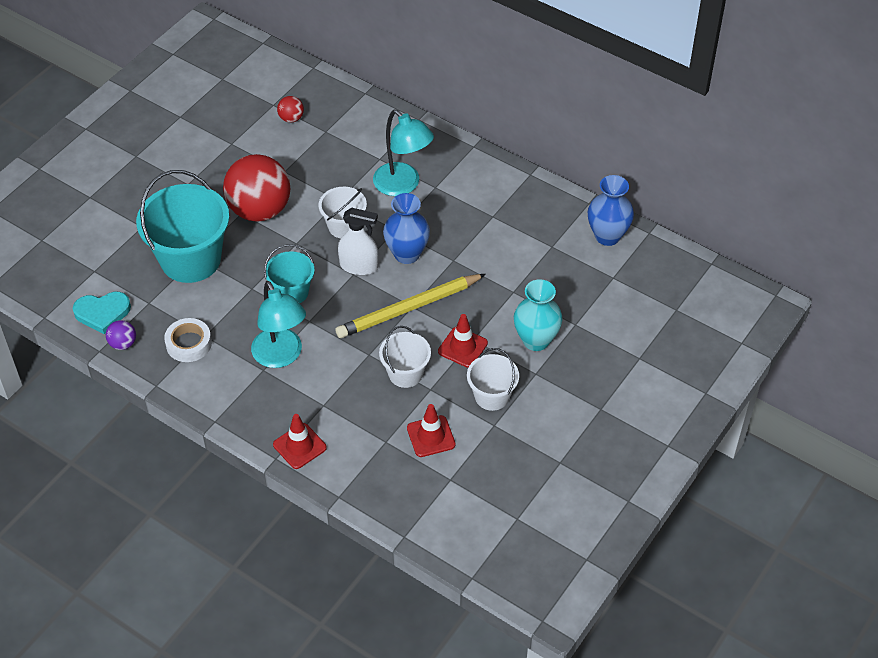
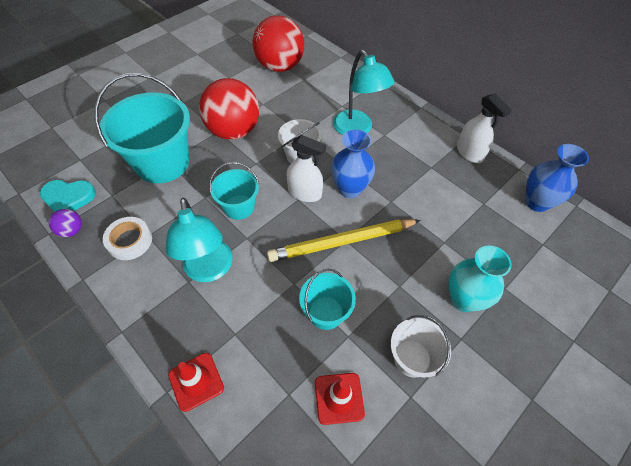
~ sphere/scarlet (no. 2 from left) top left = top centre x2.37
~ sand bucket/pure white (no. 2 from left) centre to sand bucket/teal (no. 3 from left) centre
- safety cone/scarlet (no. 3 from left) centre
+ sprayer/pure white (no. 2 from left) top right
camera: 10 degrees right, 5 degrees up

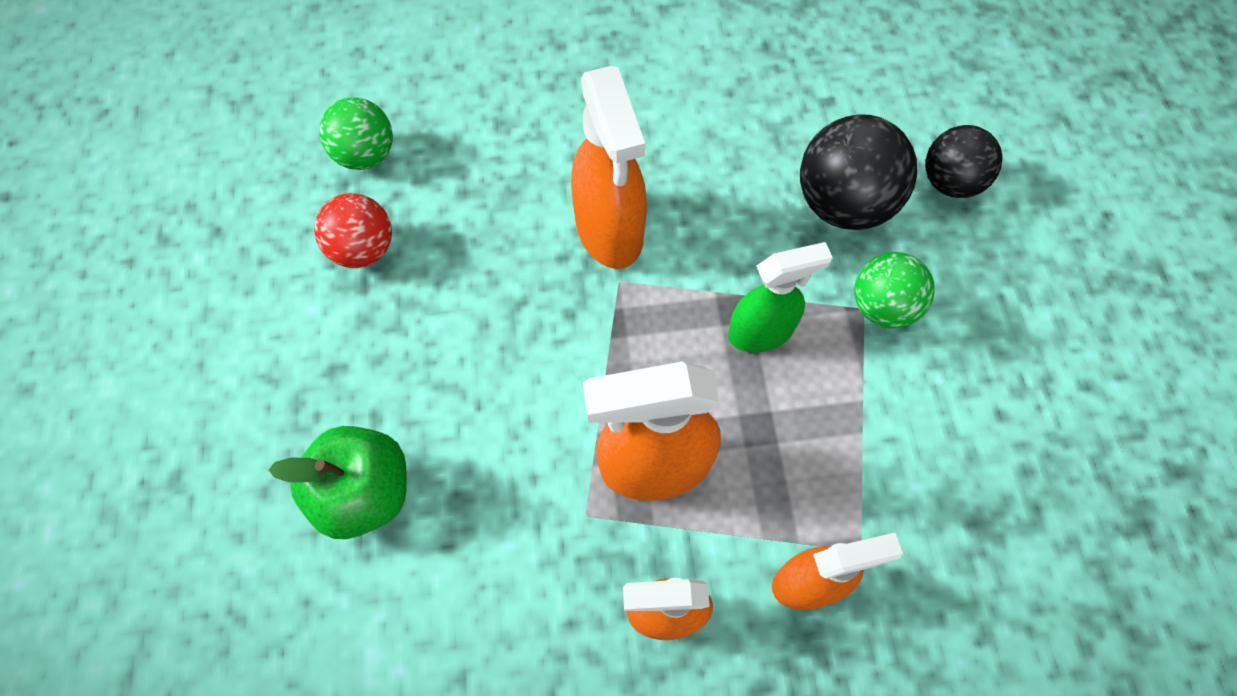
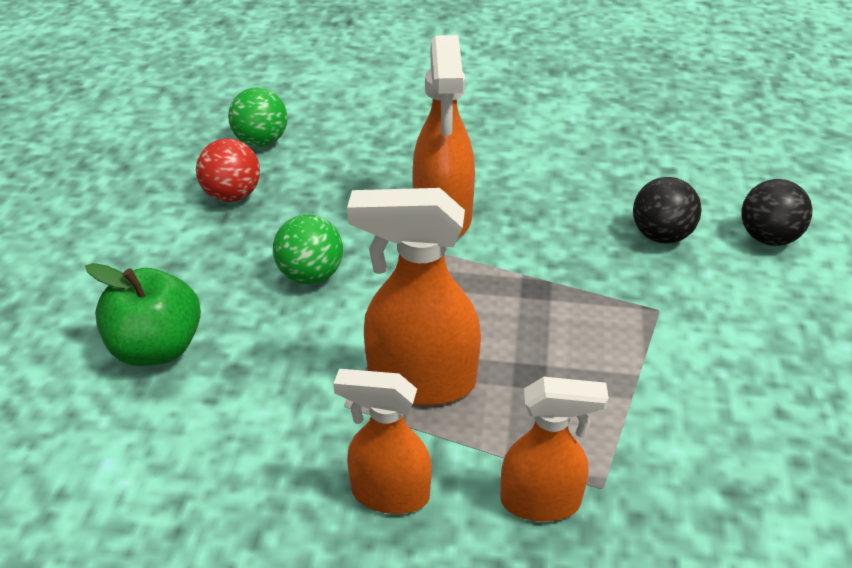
- sprayer/leaf-green centre
~ sphere/jet-black (no. 1 from left) top right = middle right x0.65
~ sphere/leaf-green (no. 2 from left) middle right to centre
camera: 15 degrees right, 25 degrees down

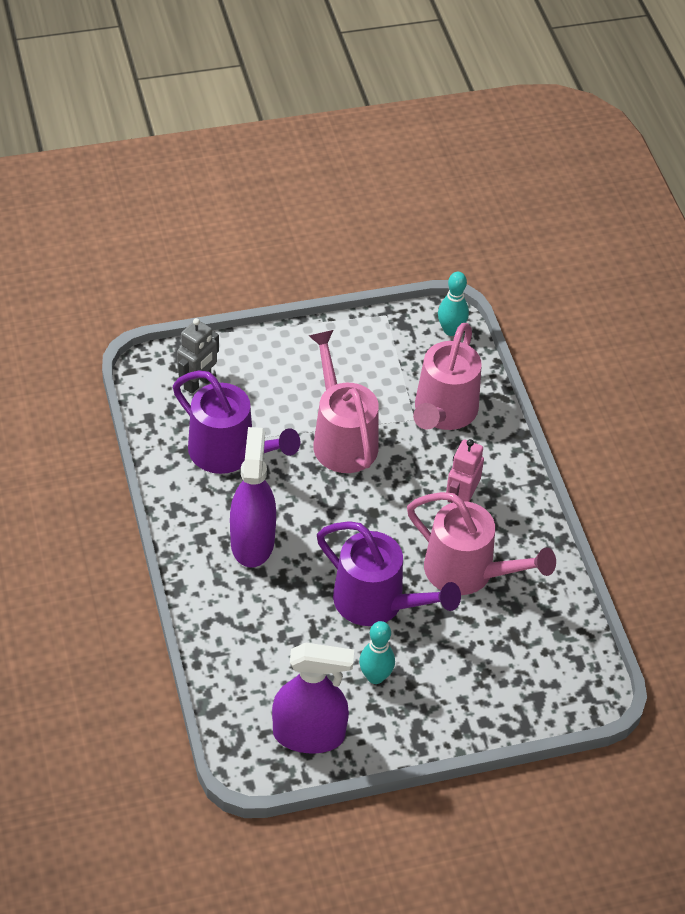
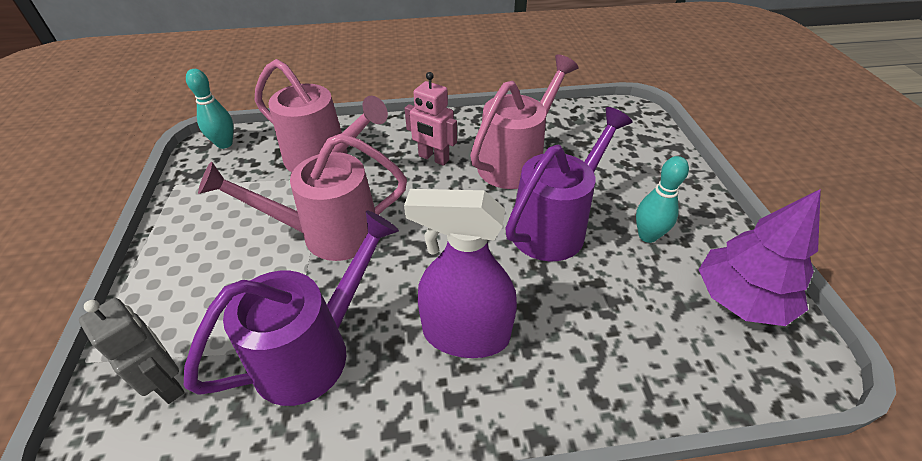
~ sprayer/violet (no. 2 from left) bottom centre to tree/violet middle right
camera: 80 degrees left, 5 degrees down

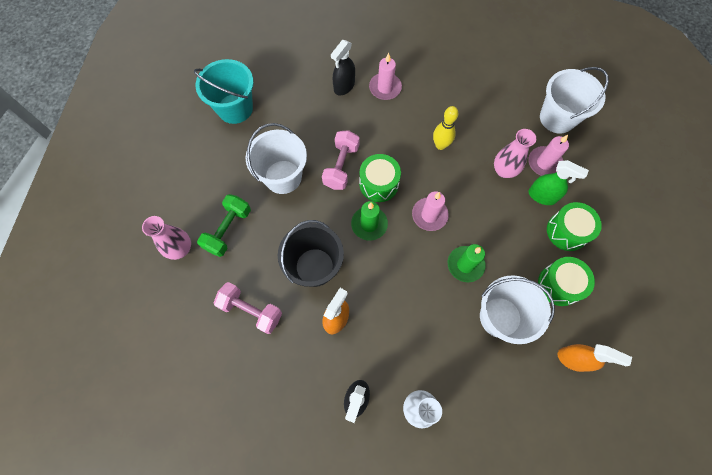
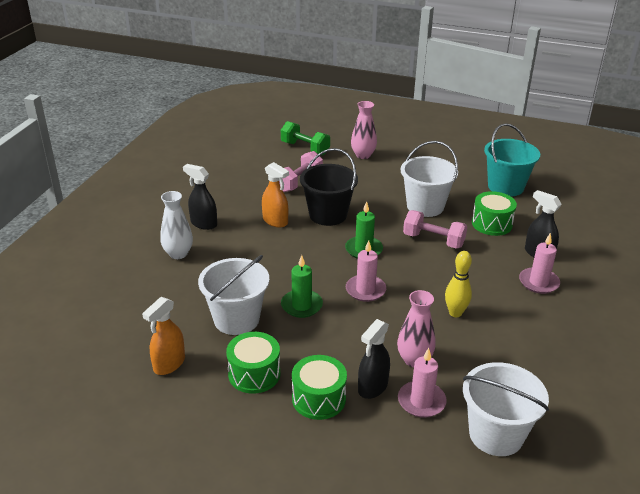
~ dumbbell/leaf-green middle left to top centre
~ snare drum/leaf-green (no. 1 from left in the first image) centre to snare drum/leaf-green (no. 3 from left) middle right
~ sprayer/leaf-green middle right to sprayer/jet-black (no. 2 from left) bottom centre
camera: 100 degrees right, 35 degrees down

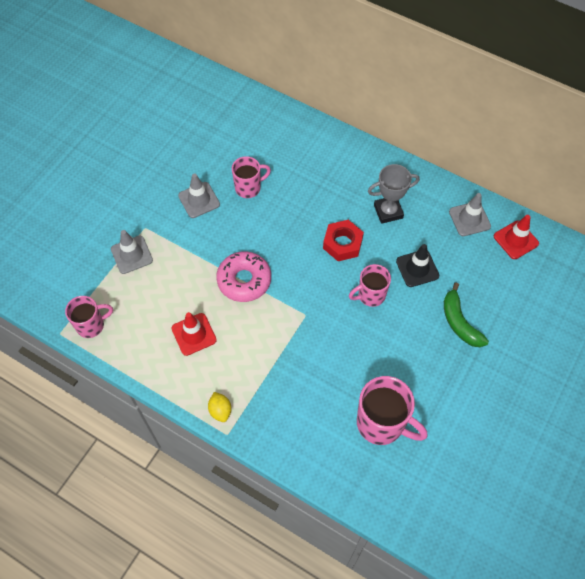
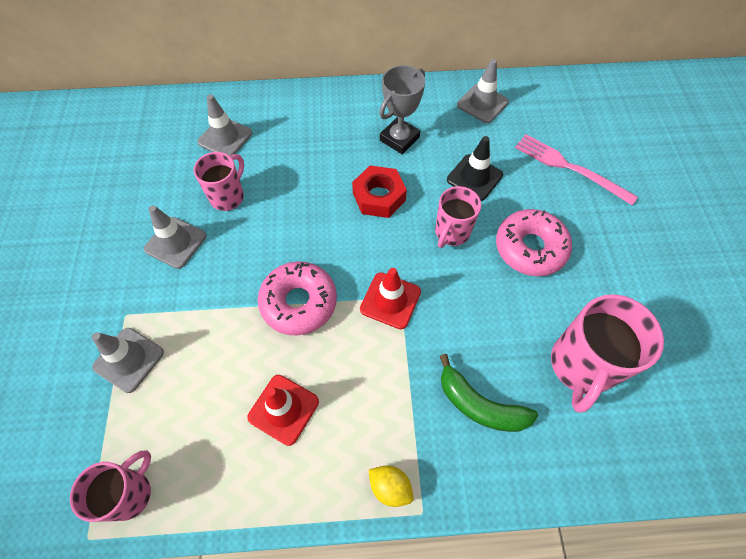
~ coffee mug/pink (no. 4 from left) bottom right = middle right 120 degrees clockwise
~ banana/leaf-green middle right to bottom centre
~ safety cone/scarlet (no. 2 from left) middle right to centre
+ safety cone/ash-grey (no. 3 from left) top left
+ glazed donut/pink (no. 2 from left) middle right
+ fork/pink top right
camera: 35 degrees left, 0 degrees up

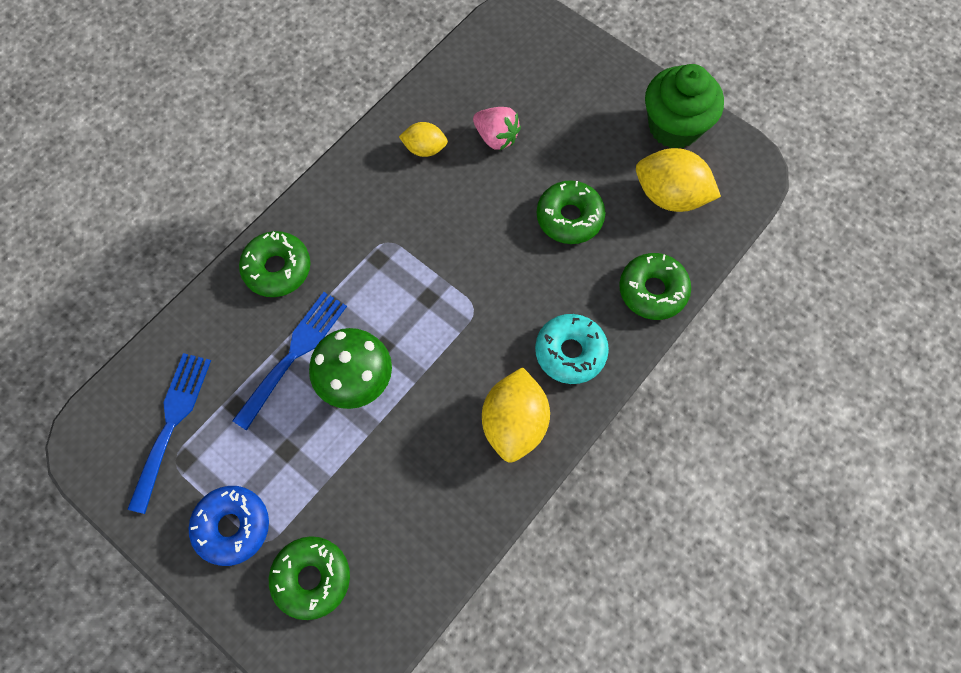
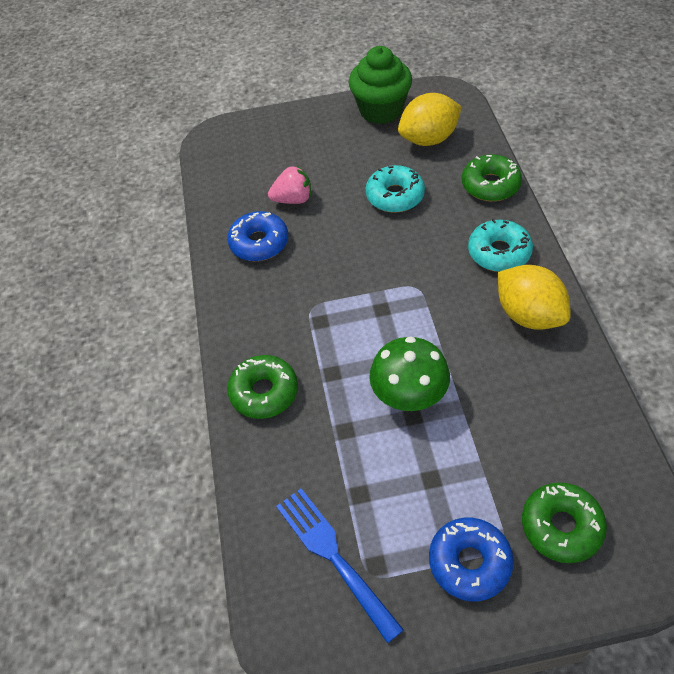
- fork/cobalt (no. 2 from left) middle left
~ citrus fruit/yellow (no. 1 from left) top centre to glazed donut/cobalt (no. 1 from left) centre
~ glazed donut/leaf-green (no. 3 from left) top centre to glazed donut/teal (no. 1 from left) top centre
camera: 45 degrees left, 15 degrees down

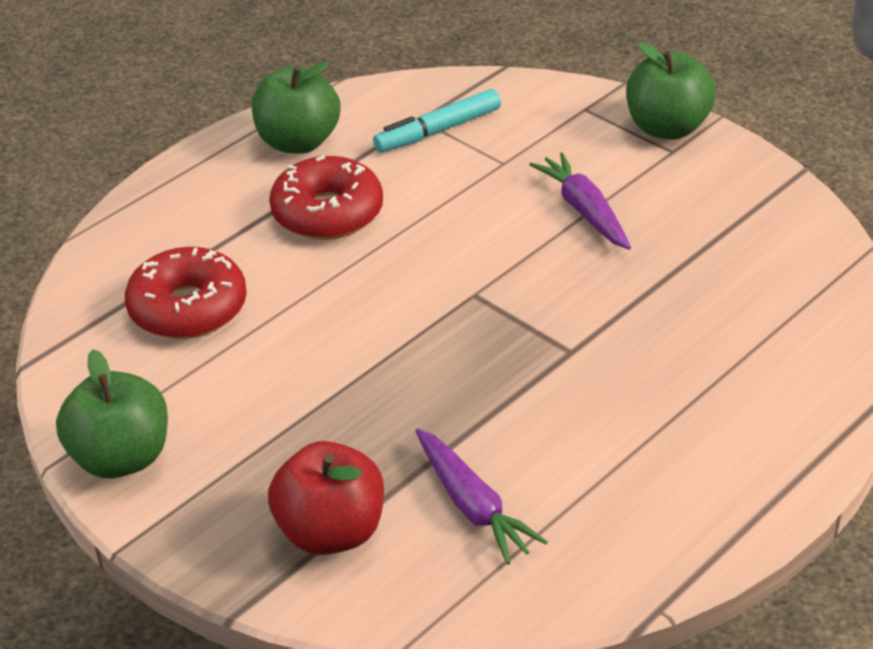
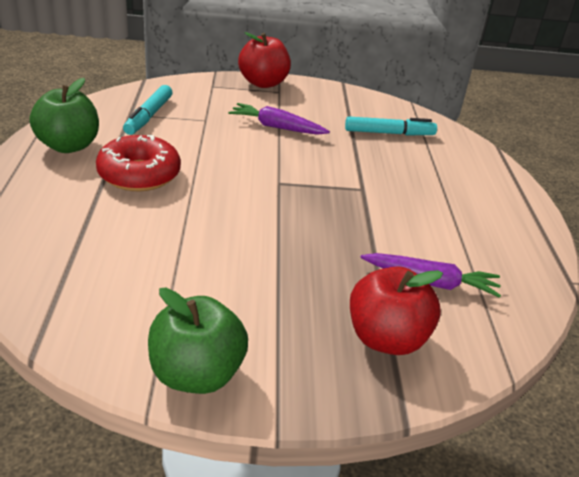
- glazed donut/scarlet (no. 1 from left) middle left
~ toy apple/leaf-green (no. 3 from left) top right to toy apple/scarlet (no. 1 from left) top centre
+ felt pen/teal (no. 2 from left) top right
camera: 50 degrees left, 5 degrees down

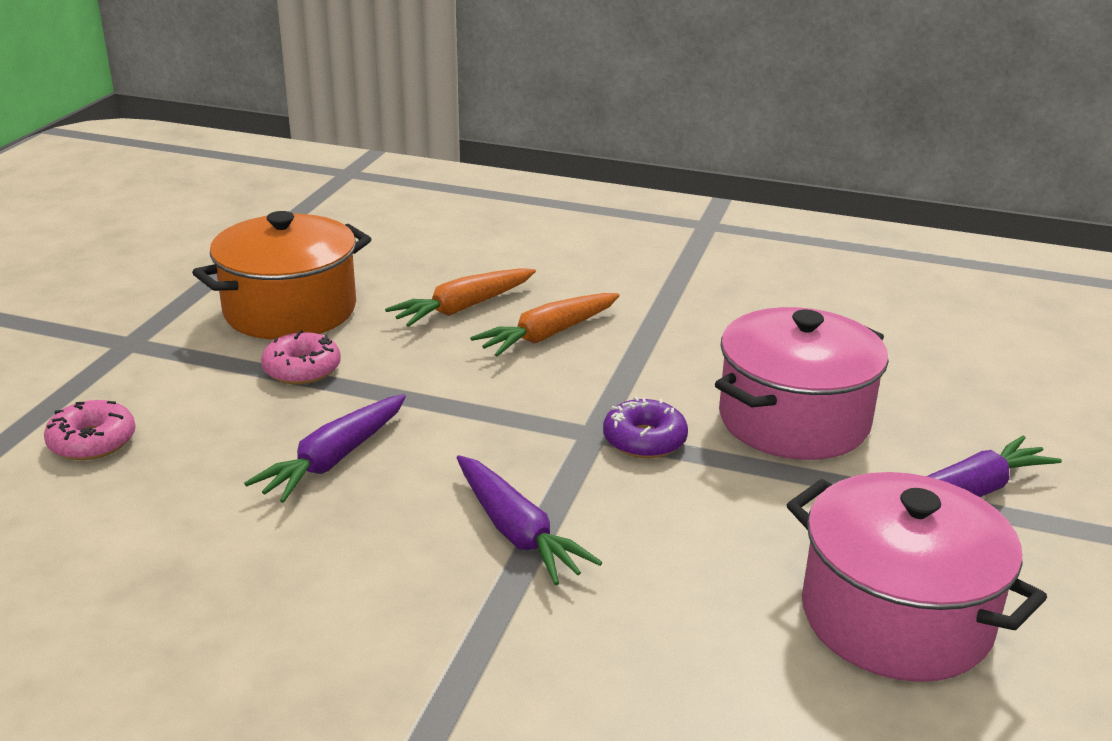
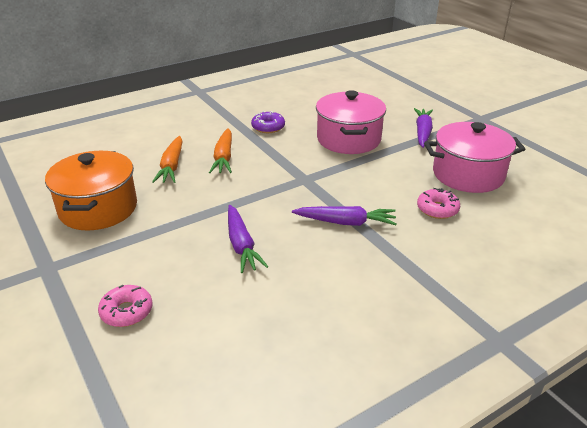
~ glazed donut/pink (no. 2 from left) middle left to middle right
~ glazed donut/violet centre to top centre
camera: 50 degrees left, 5 degrees up

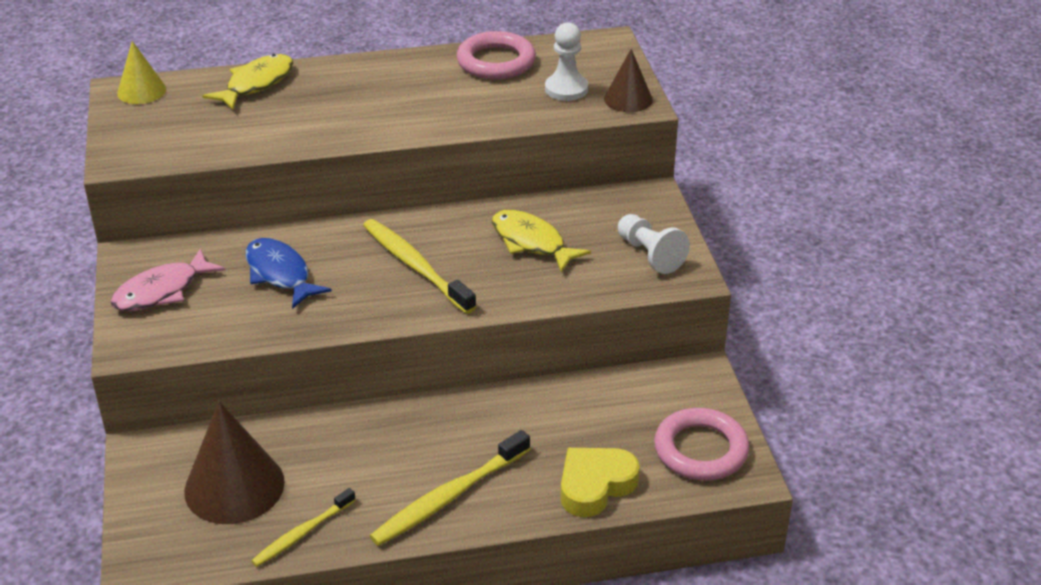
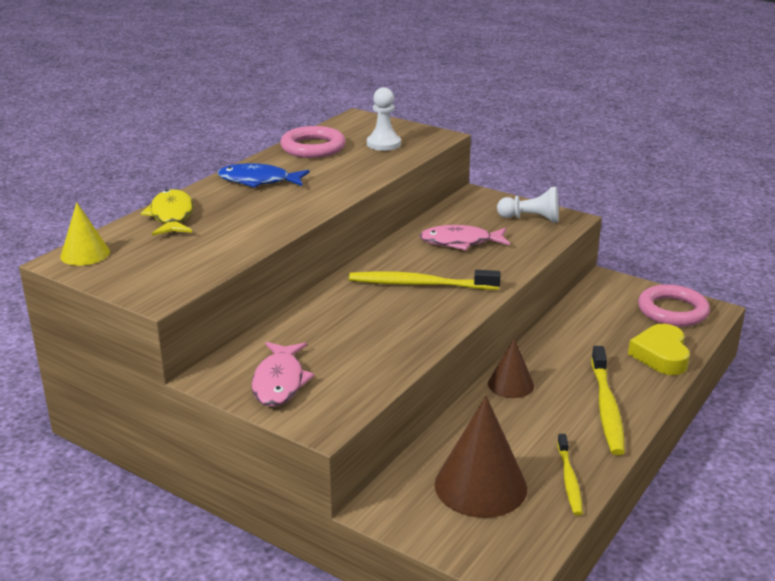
~ fish figure/cobalt middle left to top centre
~ fish figure/yellow (no. 2 from left) centre to fish figure/pink (no. 2 from left) centre
~ cone/dark brown (no. 2 from left) top centre to centre
camera: 45 degrees left, 10 degrees down

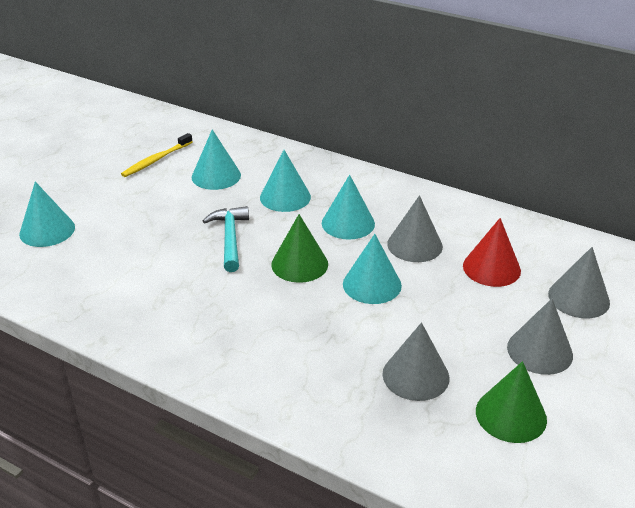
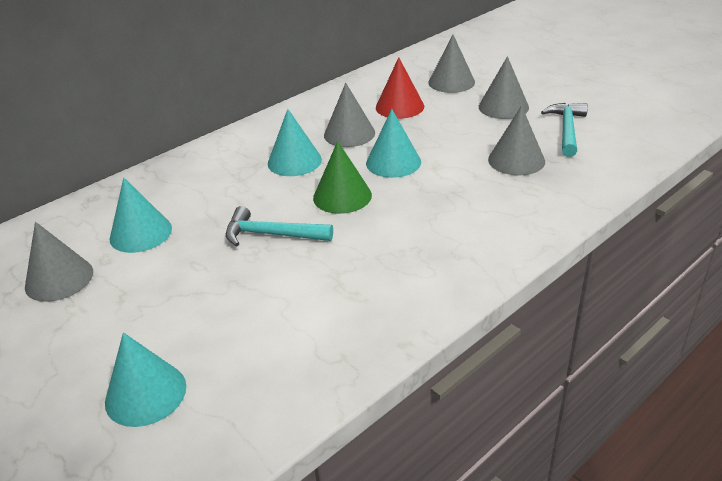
~ toothbrush/yellow top left to cone/ash-grey (no. 1 from left) middle left
- cone/teal (no. 3 from left) centre
~ cone/leaf-green (no. 2 from left) bottom right to hammer/teal (no. 2 from left) top right
camera: 70 degrees left, 0 degrees up

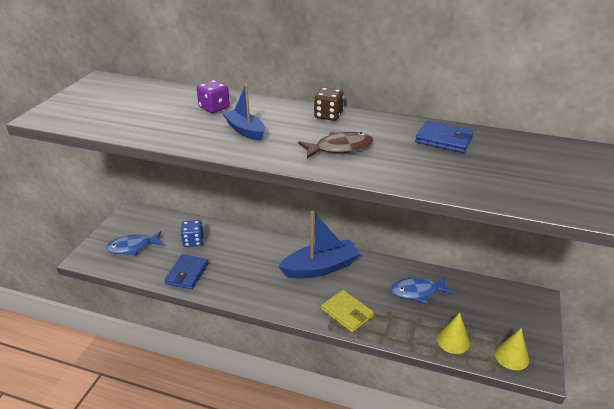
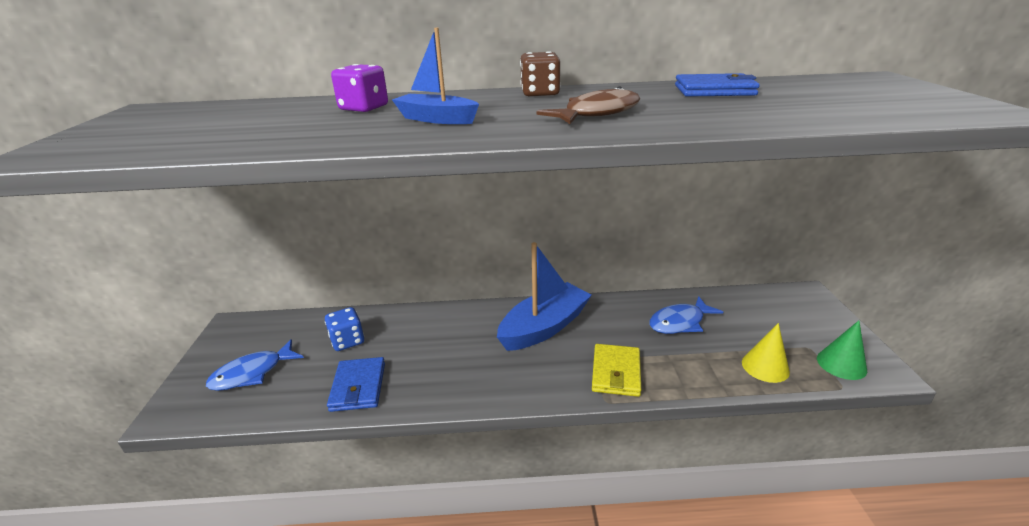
~ card wallet/yellow bottom centre = bottom centre 75 degrees clockwise
~ cone/yellow (no. 2 from left) bottom right to cone/leaf-green middle right
camera: 20 degrees left, 5 degrees down

